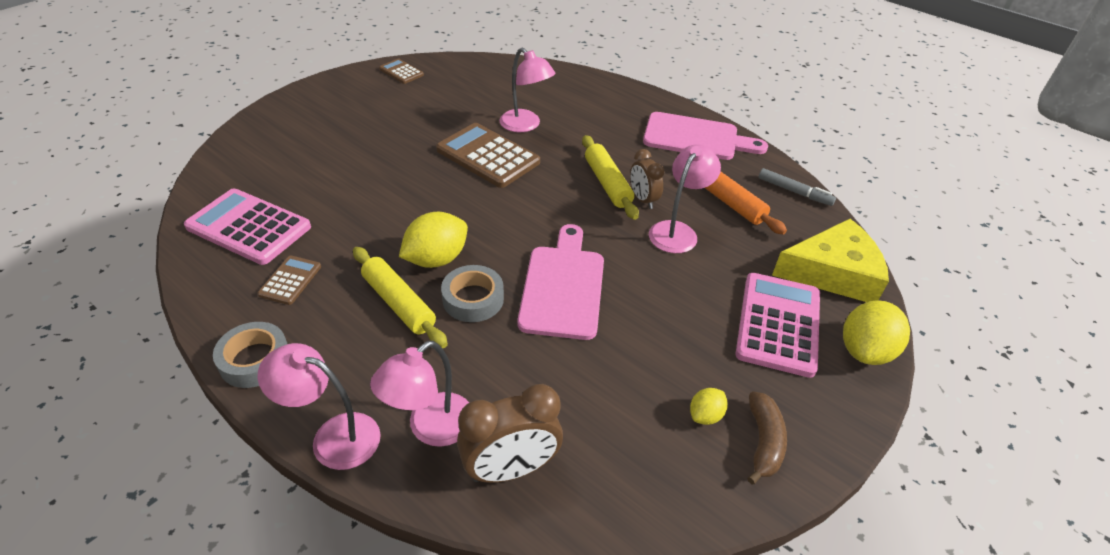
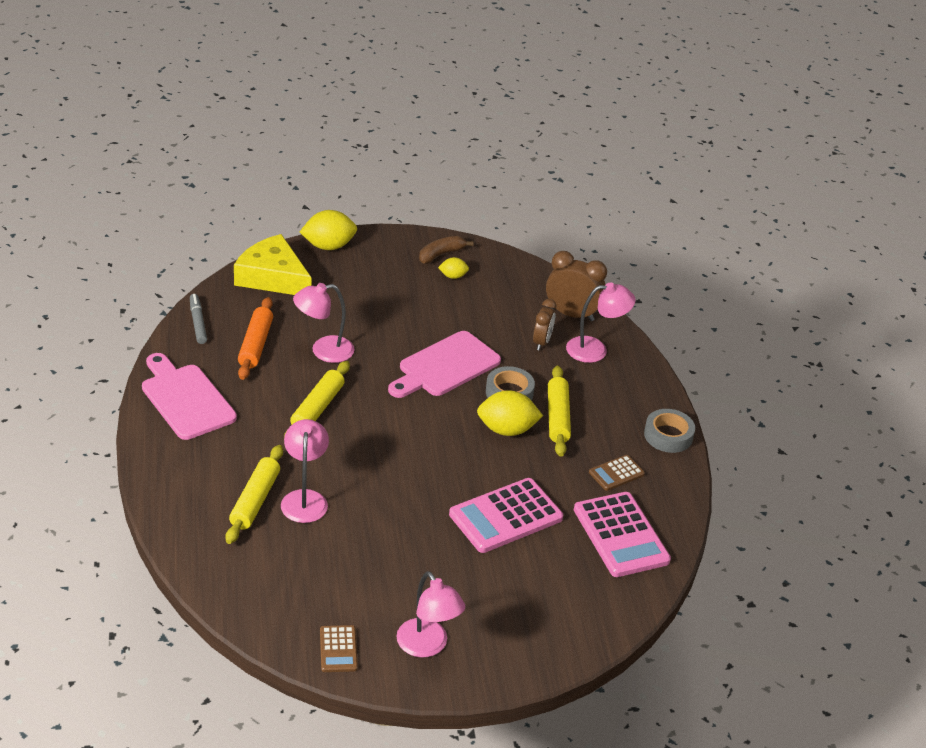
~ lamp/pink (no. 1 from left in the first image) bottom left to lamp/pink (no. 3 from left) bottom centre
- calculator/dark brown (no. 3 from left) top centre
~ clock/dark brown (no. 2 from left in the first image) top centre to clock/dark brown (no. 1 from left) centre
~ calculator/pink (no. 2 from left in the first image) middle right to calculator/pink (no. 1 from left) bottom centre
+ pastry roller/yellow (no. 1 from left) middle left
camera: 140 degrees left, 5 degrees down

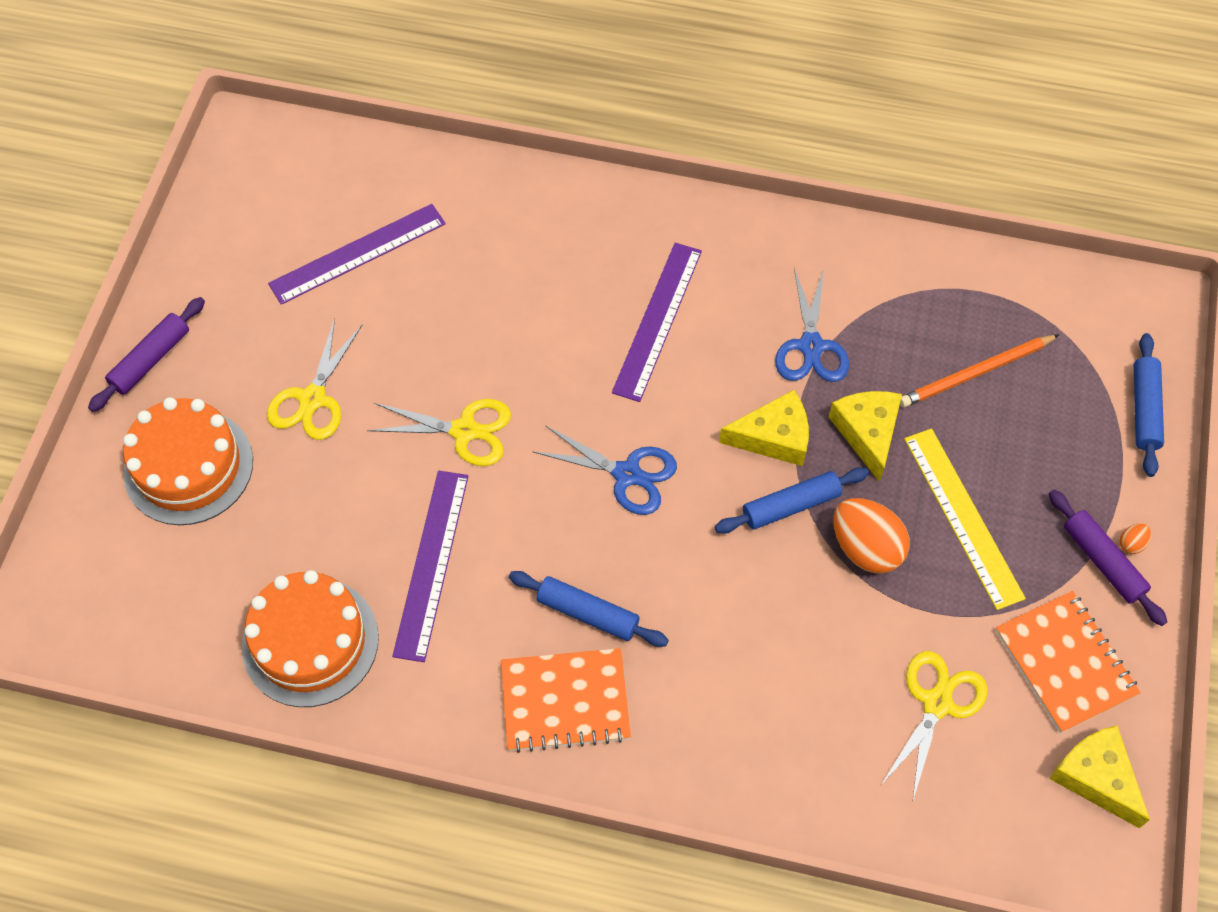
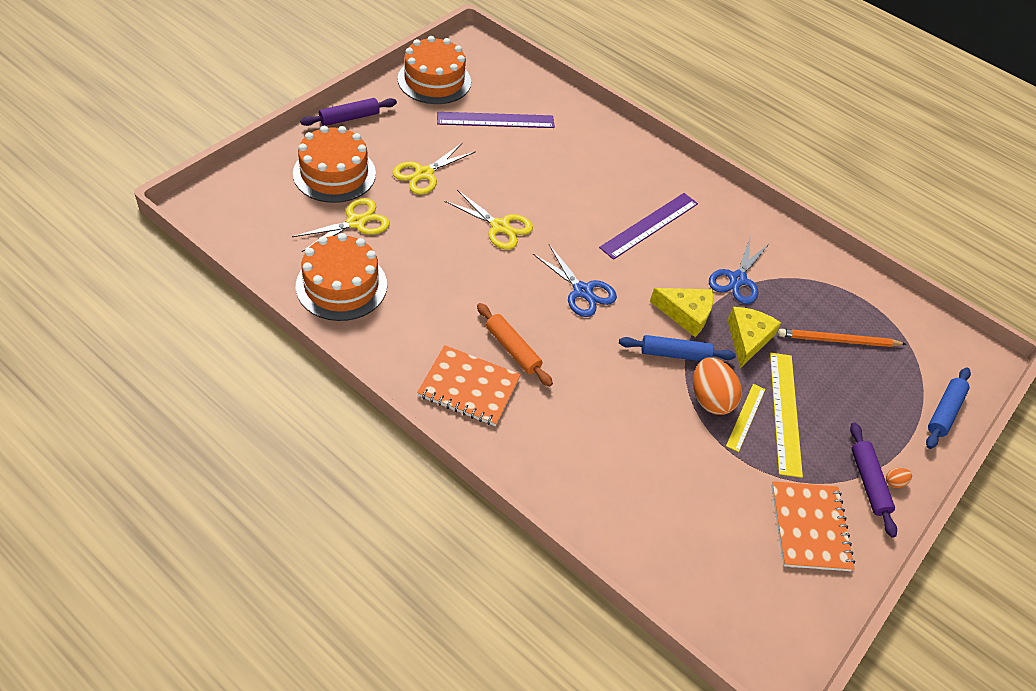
- ruler/violet (no. 2 from left) centre
~ pastry roller/cobalt (no. 1 from left) bottom centre to pastry roller/orange-coloured centre
~ pair of scissors/yellow (no. 3 from left in the first image) bottom right to pair of scissors/yellow (no. 1 from left) top left
- cheese wedge/yellow (no. 3 from left) bottom right
+ gateau/orange-coloured (no. 3 from left) top centre
+ ruler/yellow (no. 1 from left) middle right
camera: 20 degrees right, 10 degrees down

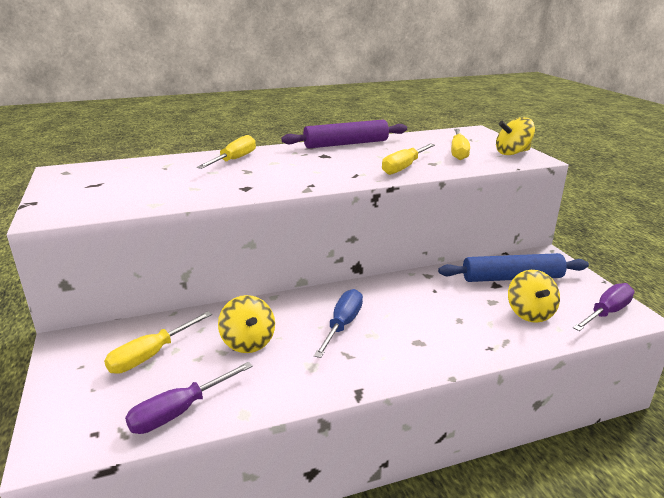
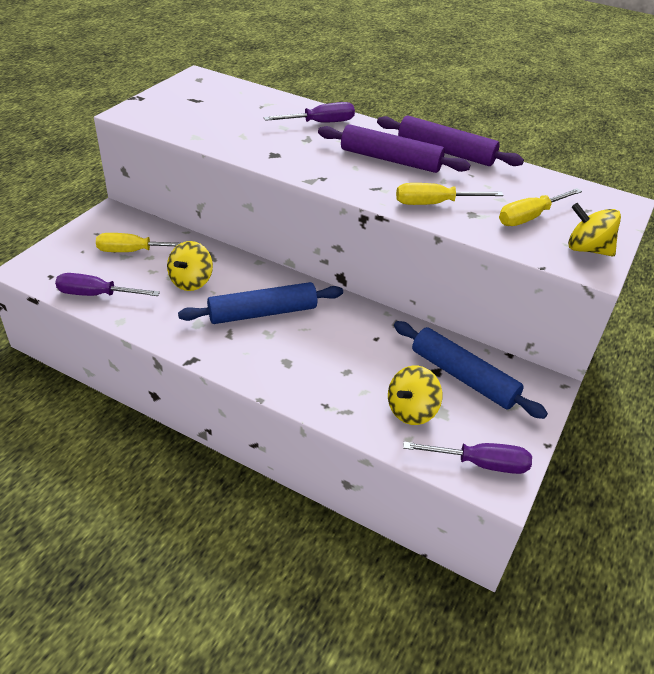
~ flat screwdriver/yellow (no. 2 from left) top centre to flat screwdriver/violet (no. 2 from left) top centre
~ flat screwdriver/cobalt centre to pastry roller/cobalt (no. 1 from left) centre
+ pastry roller/violet (no. 1 from left) top centre
camera: 45 degrees right, 15 degrees up

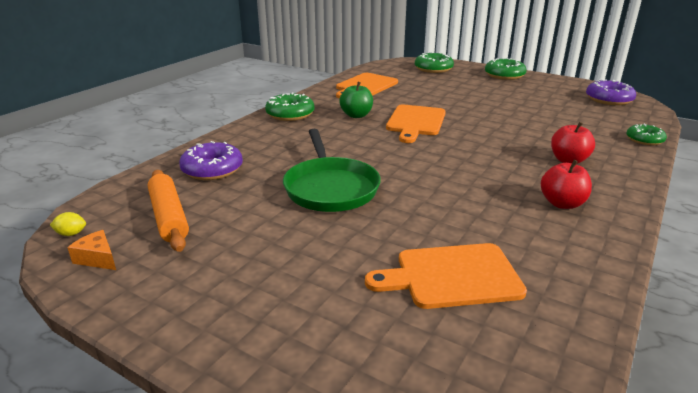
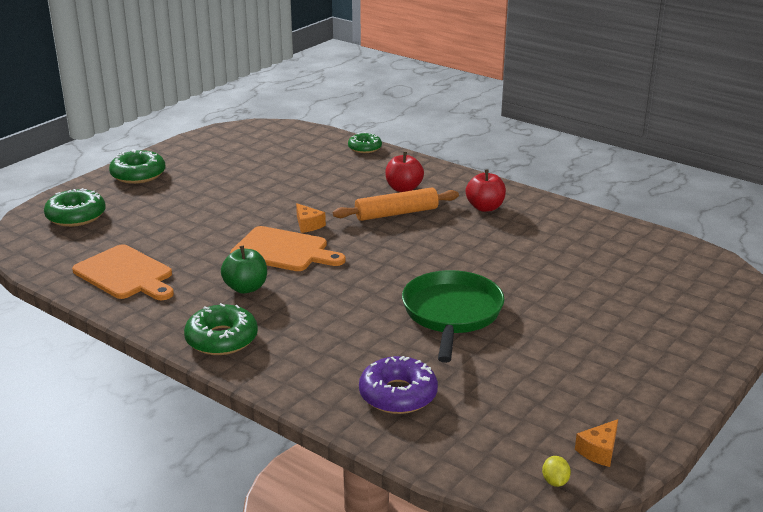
~ pastry roller/orange-coloured middle left to centre
~ frying pan/leaf-green centre = centre 75 degrees counterclockwise
- cutting board/orange-coloured (no. 3 from left) bottom centre
- glazed donut/violet (no. 2 from left) top right
+ cheese wedge/orange-coloured (no. 1 from left) centre
camera: 85 degrees left, 0 degrees up

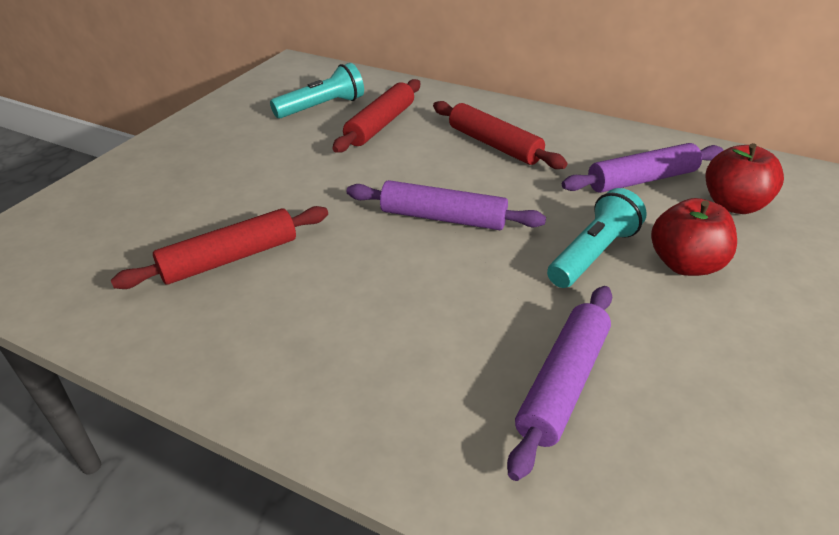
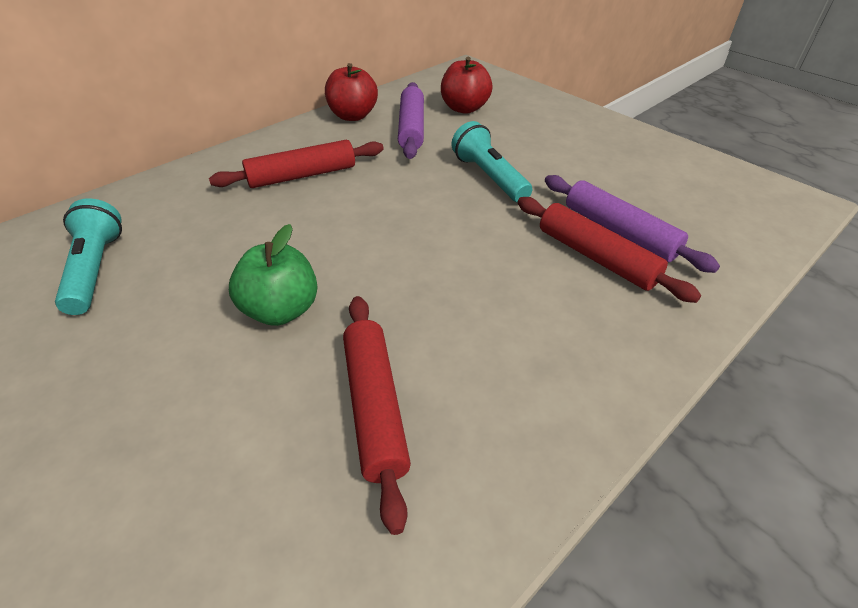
~ pastry roller/scarlet (no. 2 from left in the first image) top centre to pastry roller/scarlet (no. 3 from left) middle right
- pastry roller/violet (no. 1 from left) centre
~ toy apple/scarlet (no. 1 from left) middle right to top centre
+ toy apple/leaf-green middle left
camera: 70 degrees left, 5 degrees up

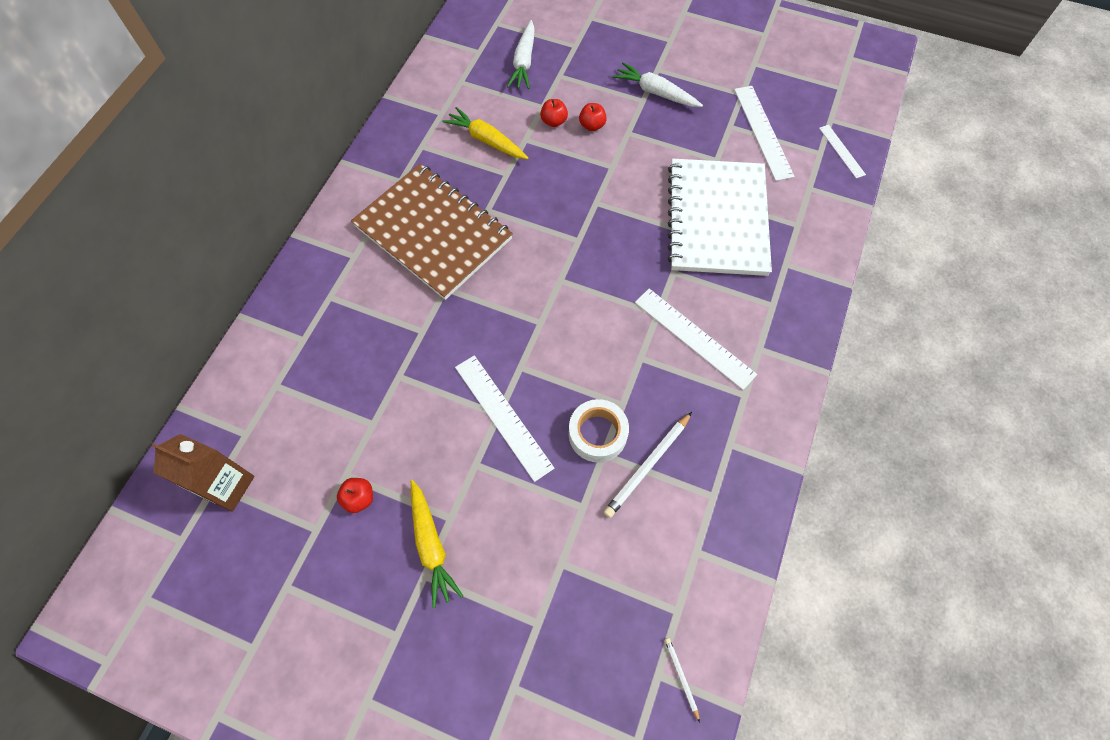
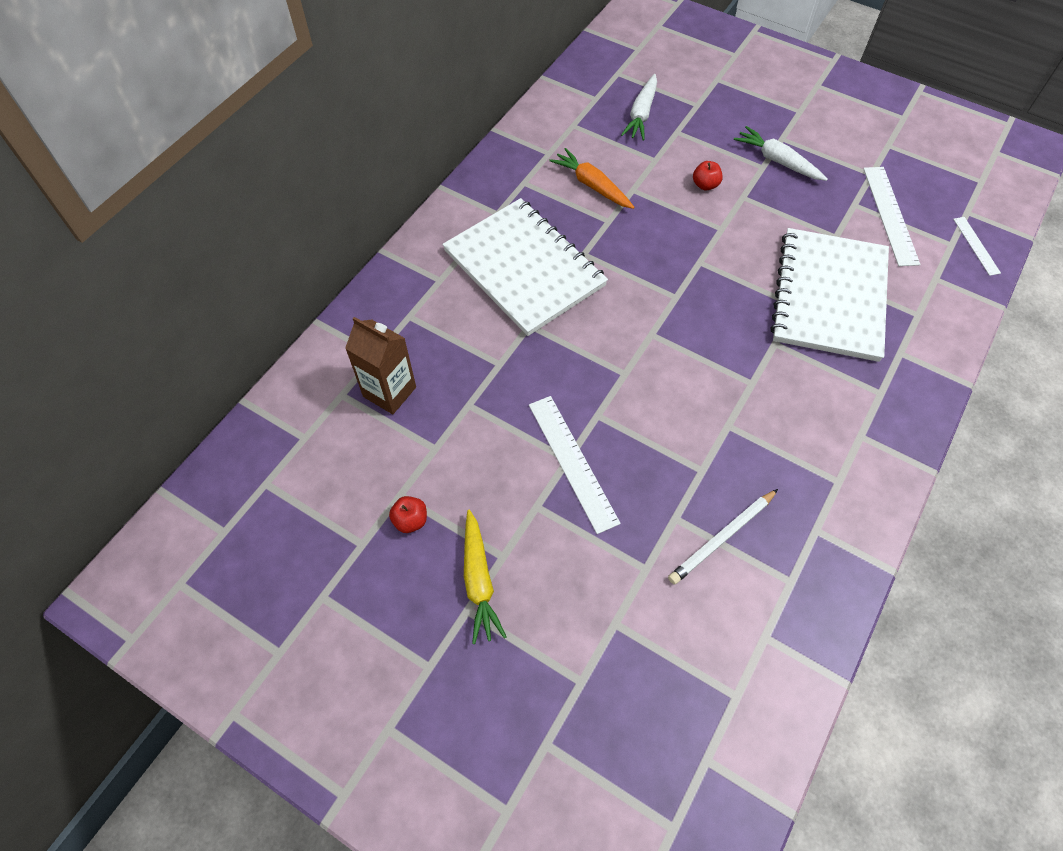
~ carton/dark brown middle left to centre
~ notebook/dark brown top centre to notebook/pure white (no. 1 from left) top centre
~ toy carrot/yellow (no. 2 from left) top centre to toy carrot/orange-coloured top centre
- toy apple/scarlet (no. 2 from left) top centre
- tape/pure white centre
- ruler/pure white (no. 2 from left) centre
- lead pencil/pure white (no. 2 from left) bottom centre
camera: 10 degrees right, 5 degrees down

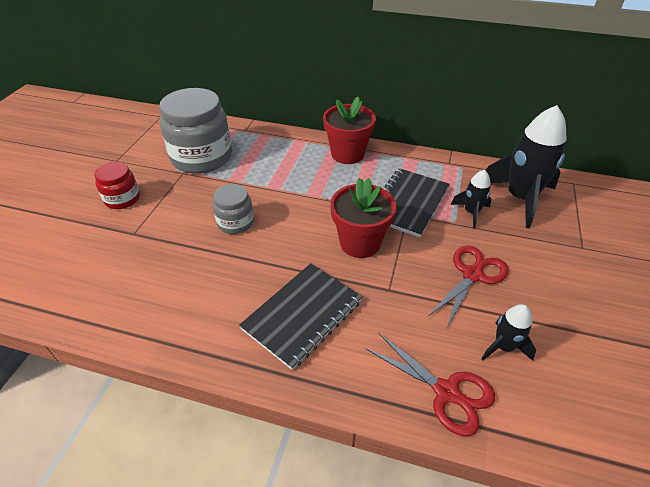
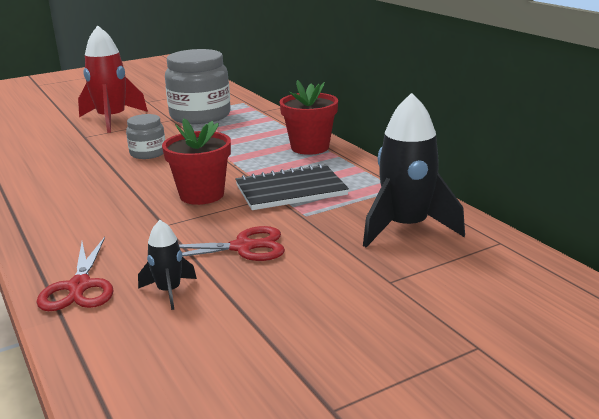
~ jam jar/scarlet middle left to spaceship/scarlet top left
- notebook/jet-black (no. 1 from left) centre
- spaceship/jet-black (no. 1 from left) middle right
camera: 45 degrees right, 20 degrees down

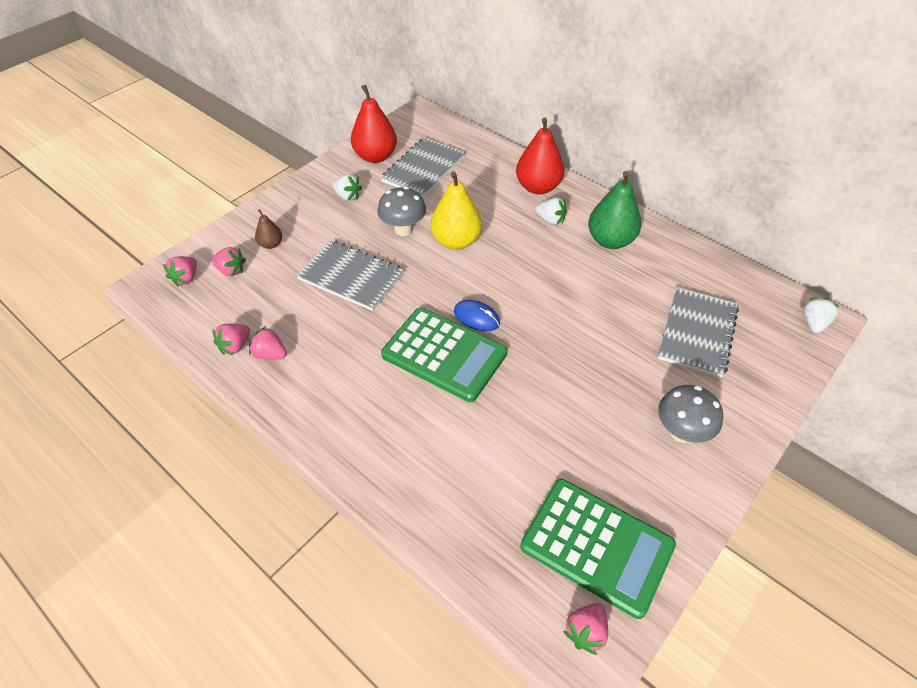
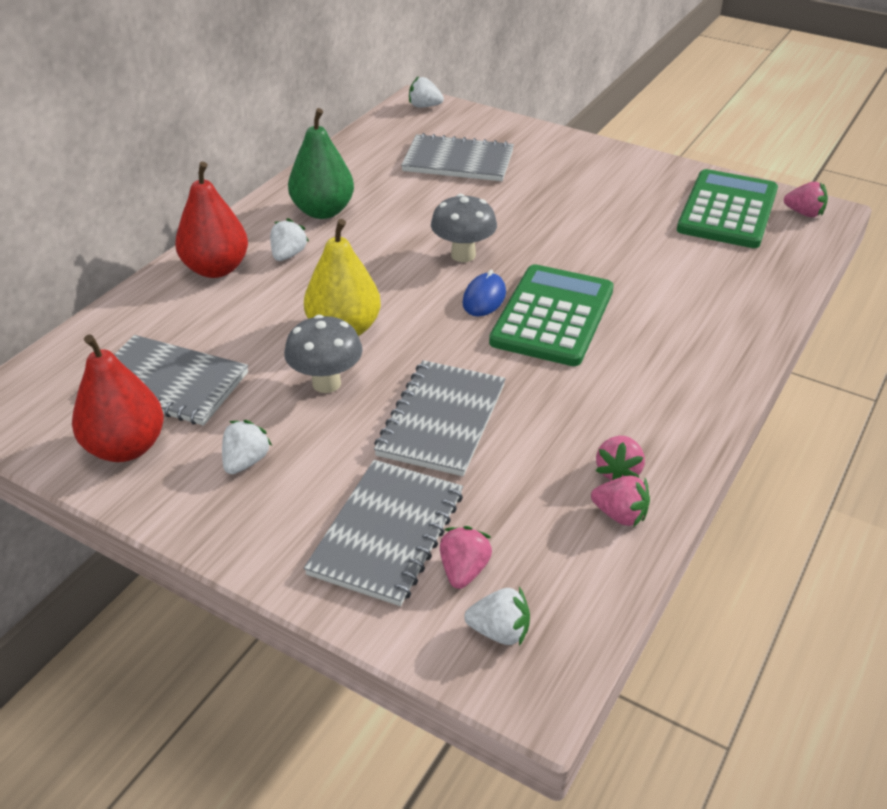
~ strawberry/pink (no. 1 from left) middle left to strawberry/pure white (no. 4 from left) bottom centre
~ toy pear/dark brown top left to notebook/ash-grey (no. 2 from left) centre
~ mushroom/ash-grey (no. 2 from left) middle right to top centre
camera: 100 degrees left, 10 degrees down

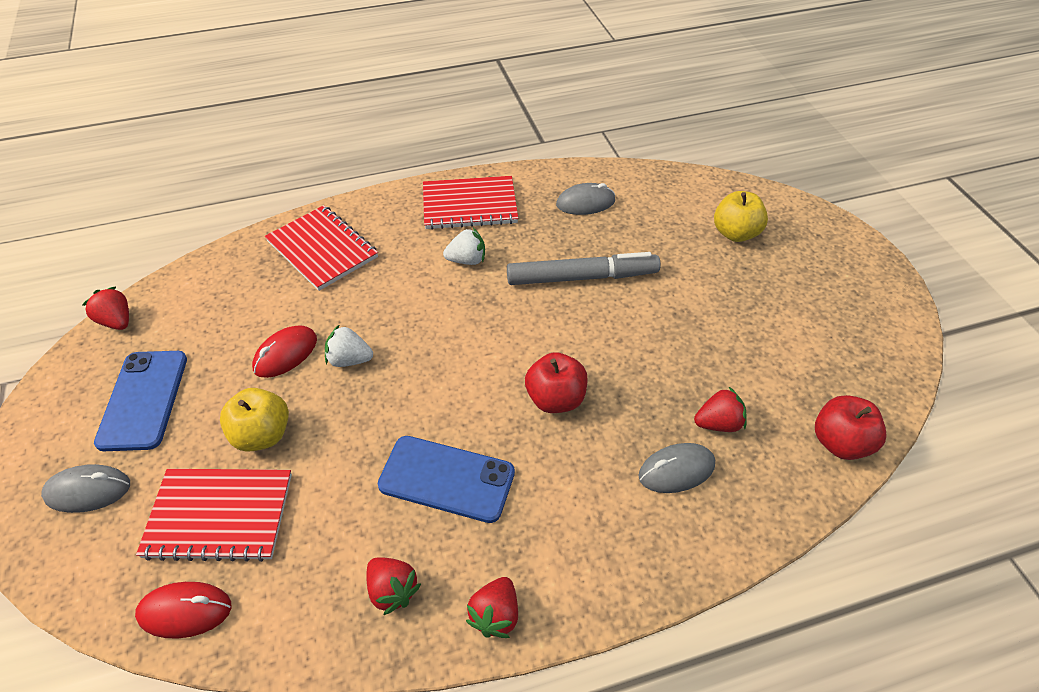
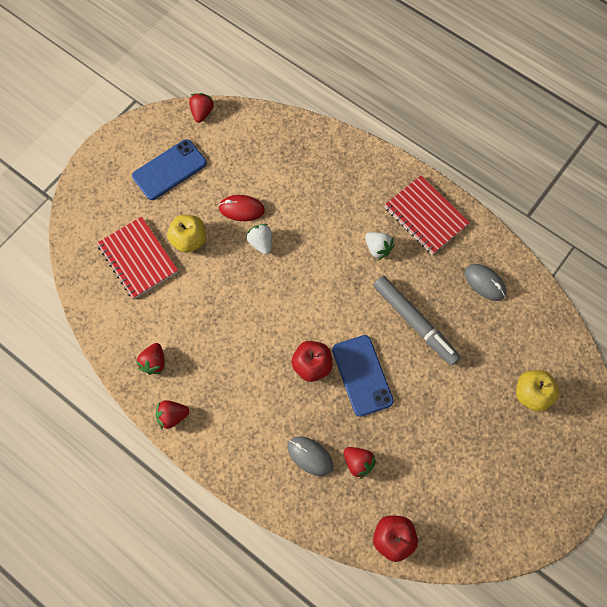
- computer mouse/ash-grey (no. 1 from left) bottom left
- computer mouse/scarlet (no. 1 from left) bottom left
- notebook/scarlet (no. 2 from left) middle left
~ phone/cobalt (no. 2 from left) bottom centre to centre
camera: 55 degrees right, 20 degrees up

